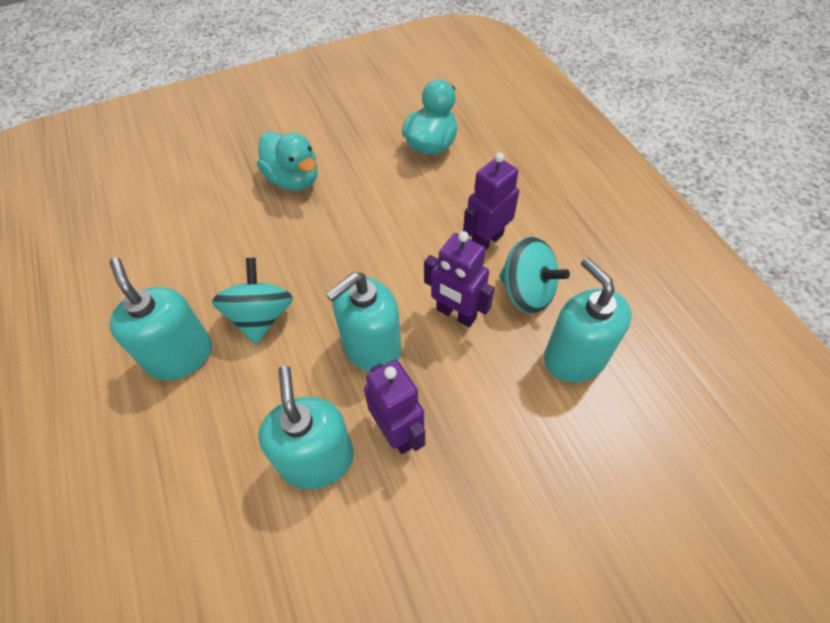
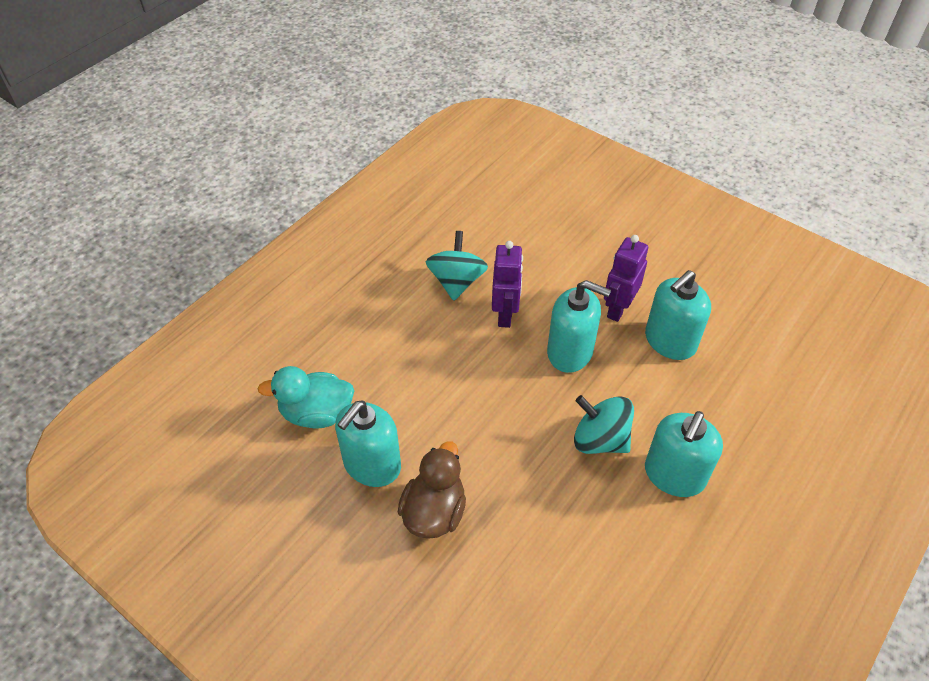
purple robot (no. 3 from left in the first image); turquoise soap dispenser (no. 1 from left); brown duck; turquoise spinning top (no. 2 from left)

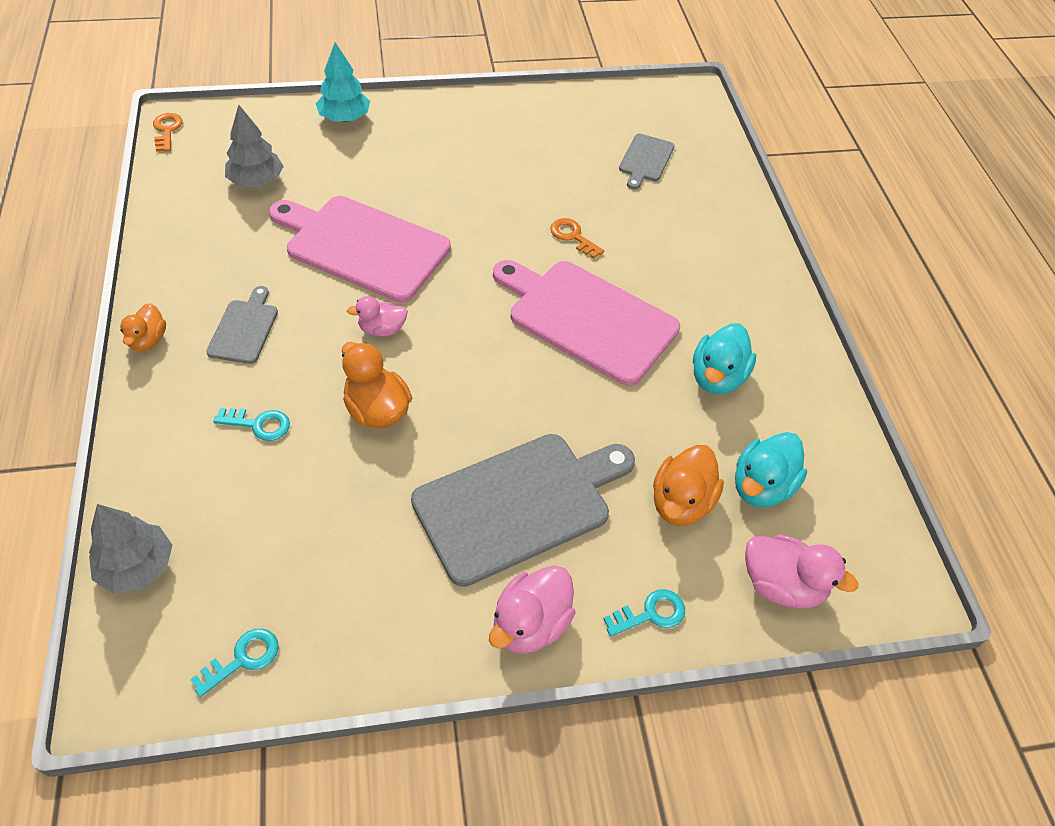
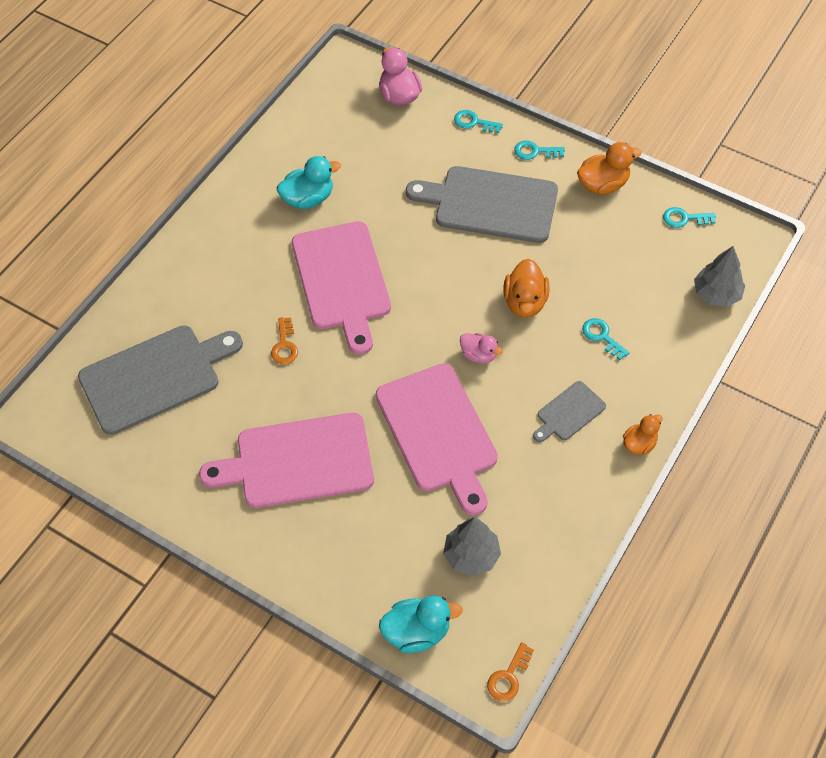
turquoise tree; pink cutting board (no. 1 from left); orange duck (no. 2 from left); turquoise duck (no. 2 from left); turquoise key (no. 2 from left); grey cutting board (no. 1 from left)

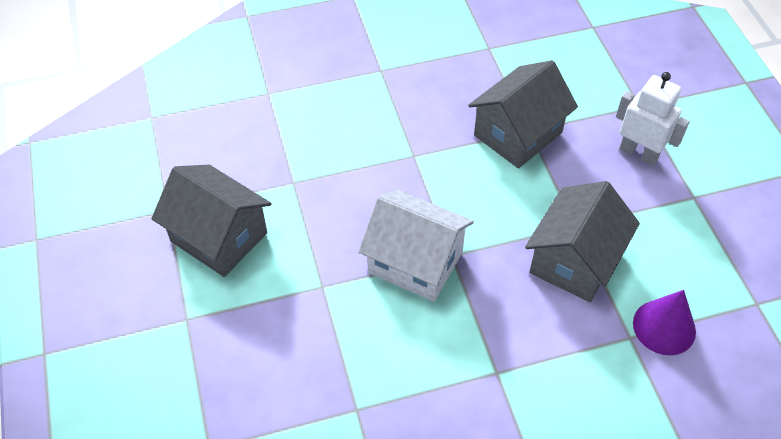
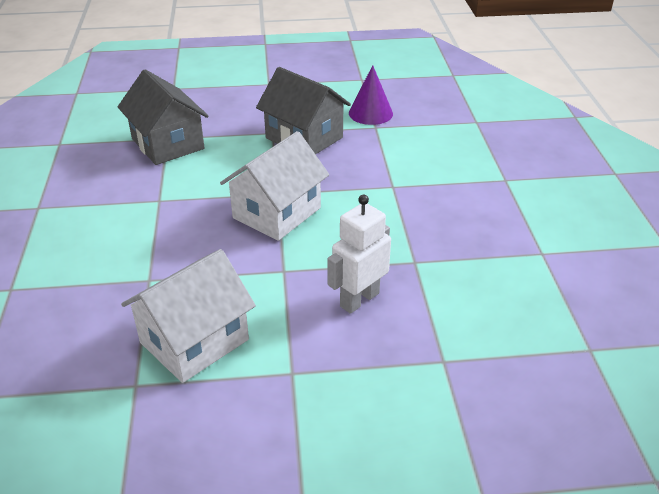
white robot; white house (no. 1 from left)

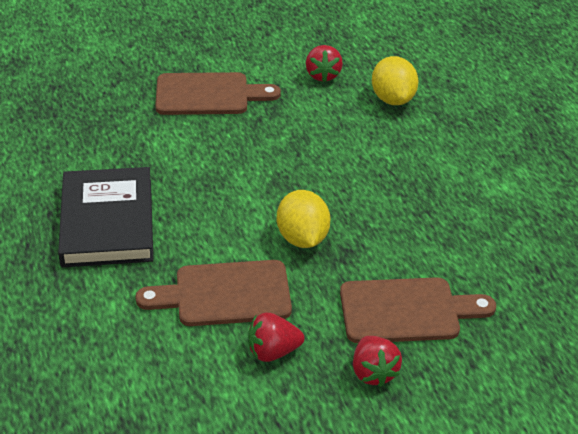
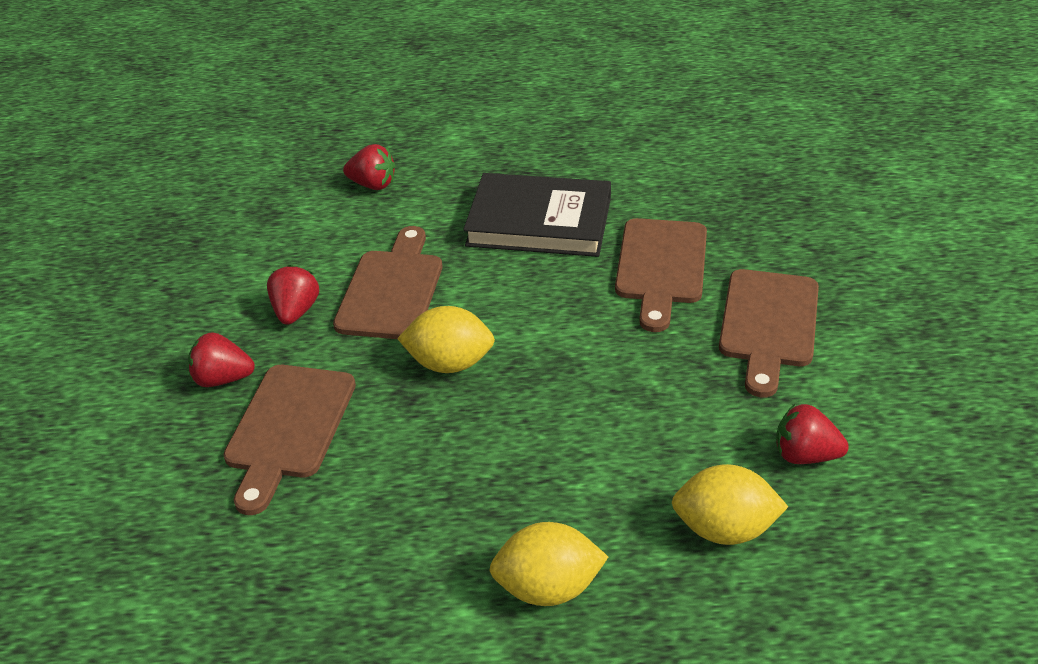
red strawberry (no. 3 from left); yellow lemon (no. 2 from left); brown cutting board (no. 3 from left)

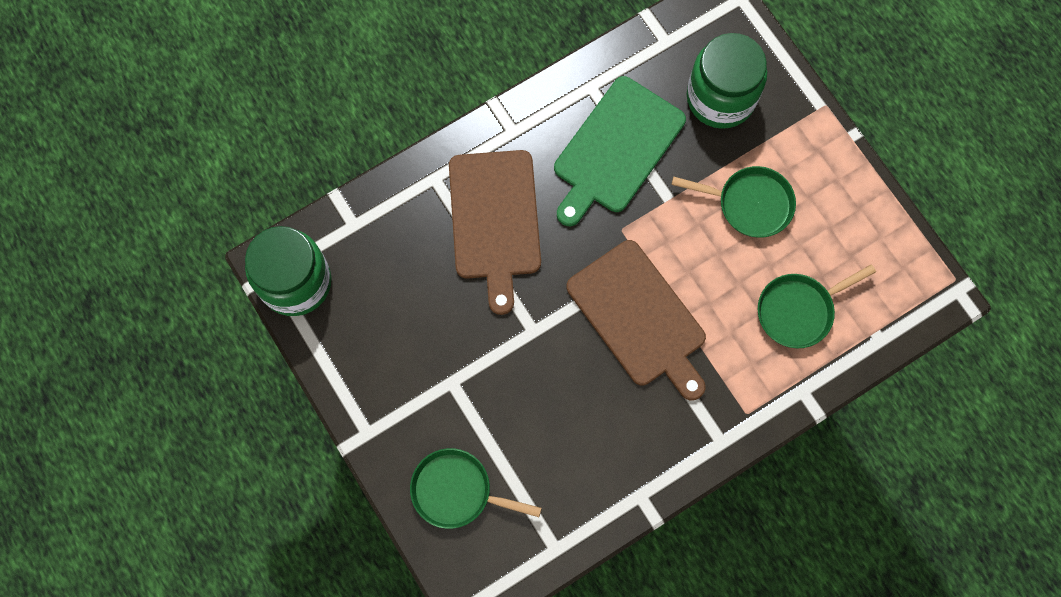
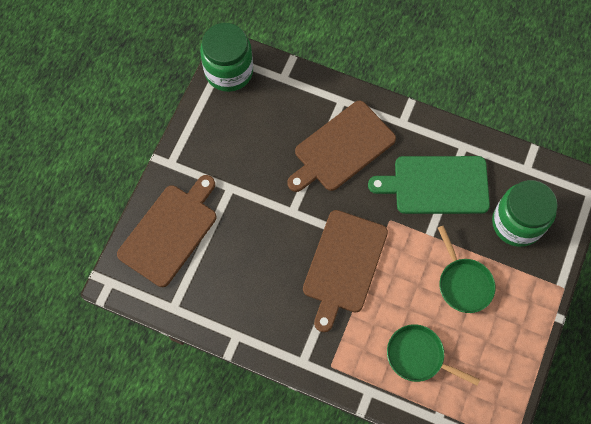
brown cutting board (no. 1 from left)

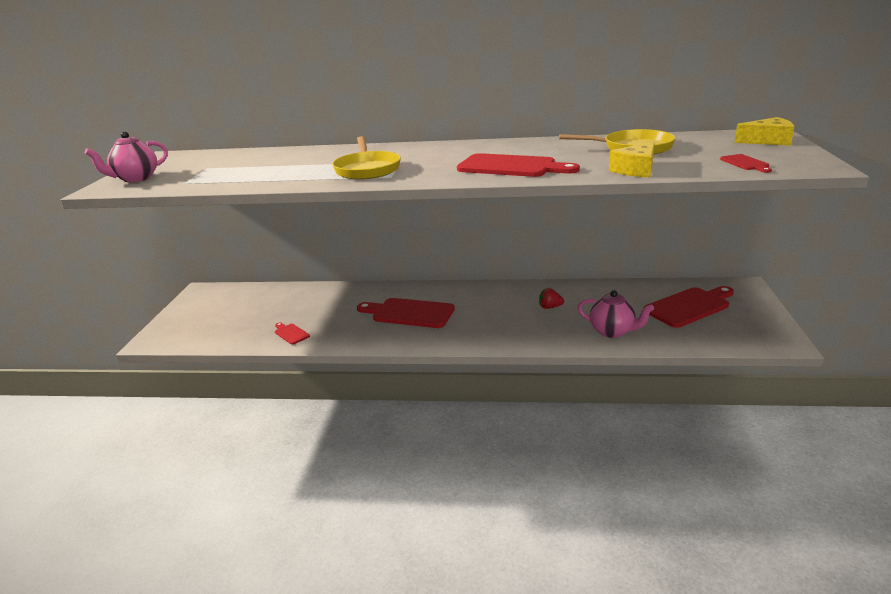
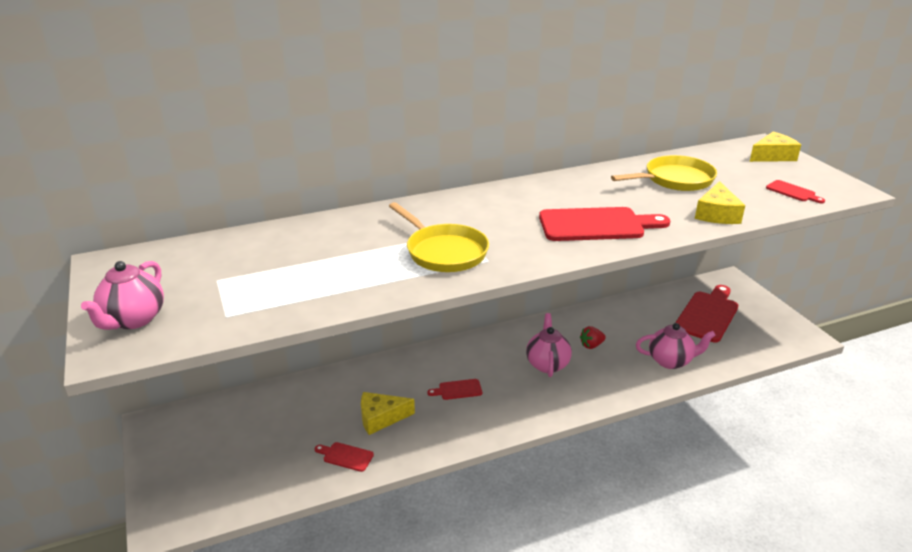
yellow cheese (no. 1 from left); pink teapot (no. 2 from left); red cutting board (no. 2 from left)

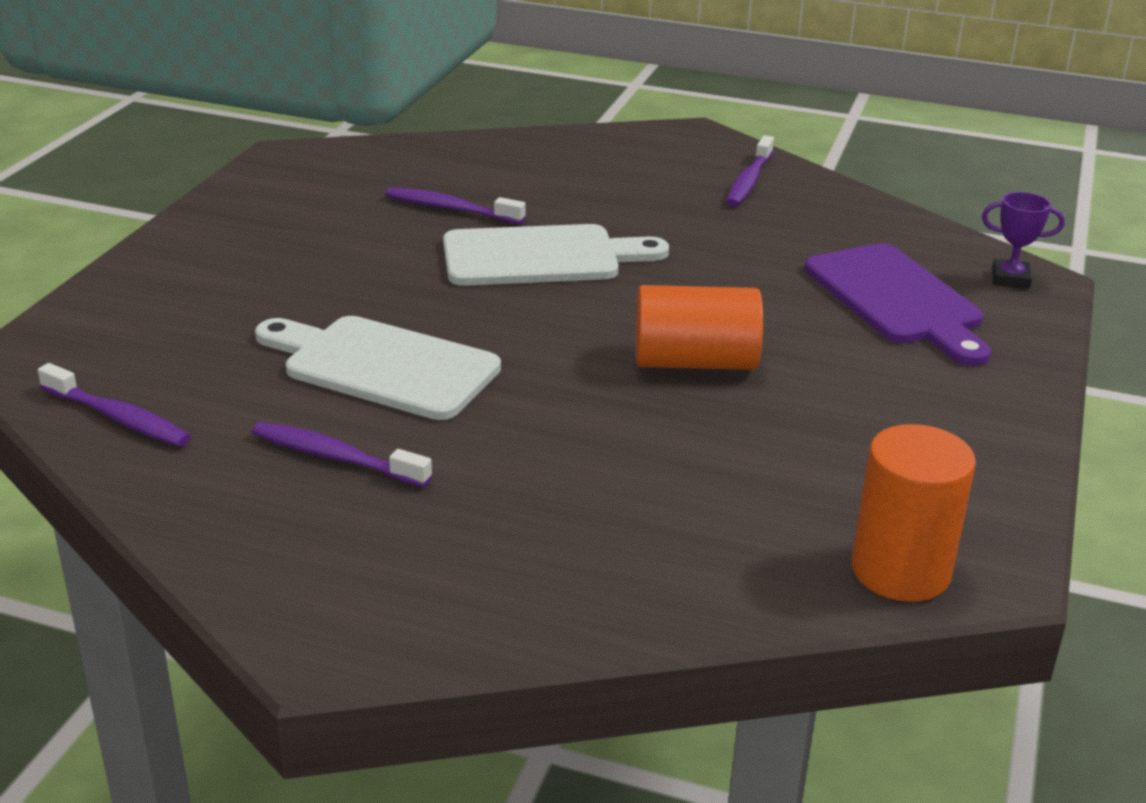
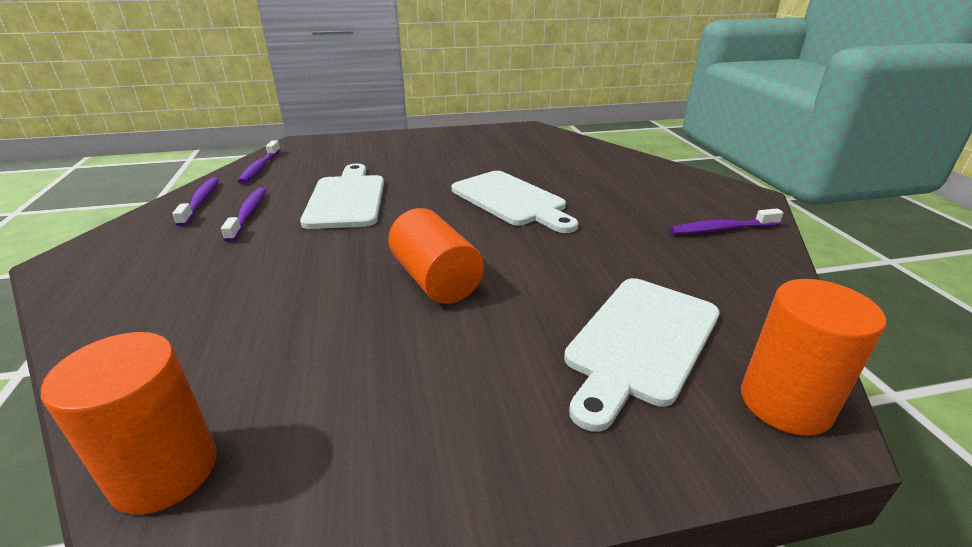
purple toothbrush (no. 1 from left); orange cylinder (no. 3 from left); white cutting board (no. 3 from left)

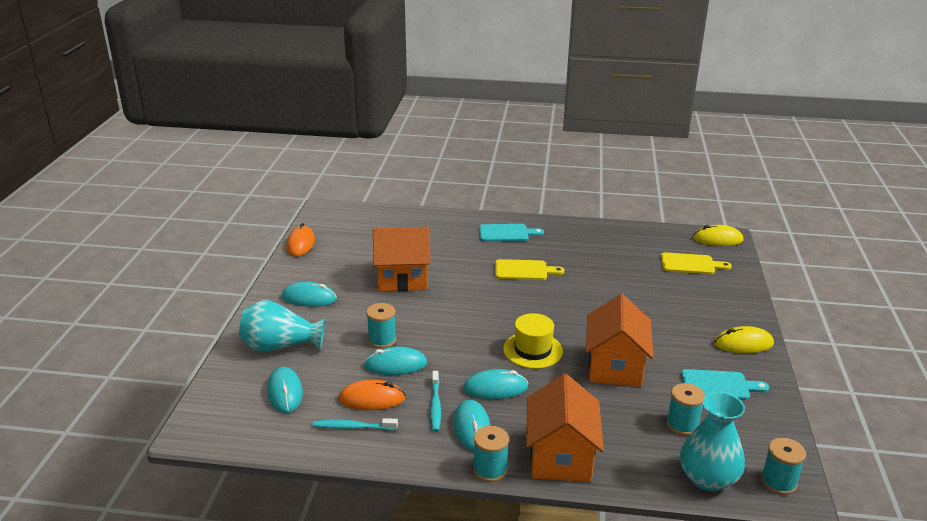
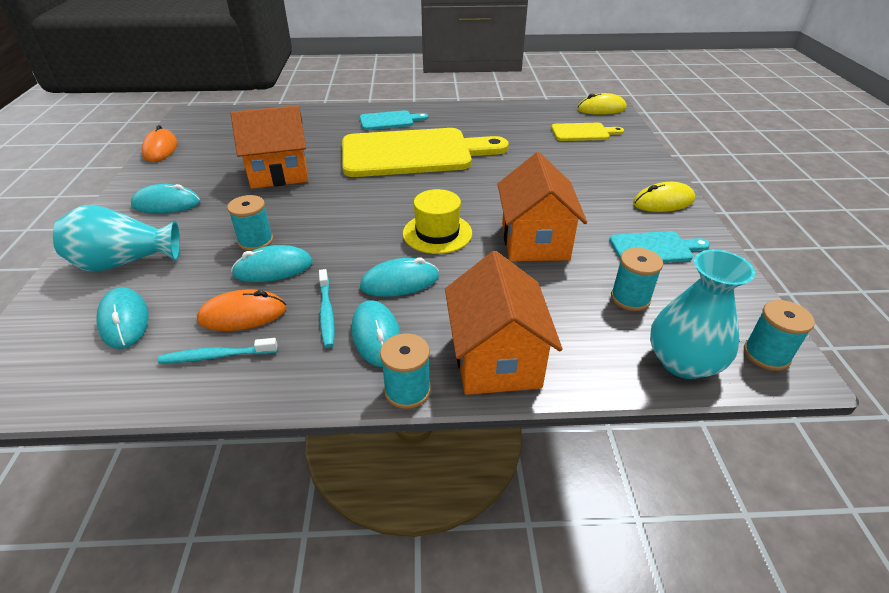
yellow cutting board (no. 1 from left)

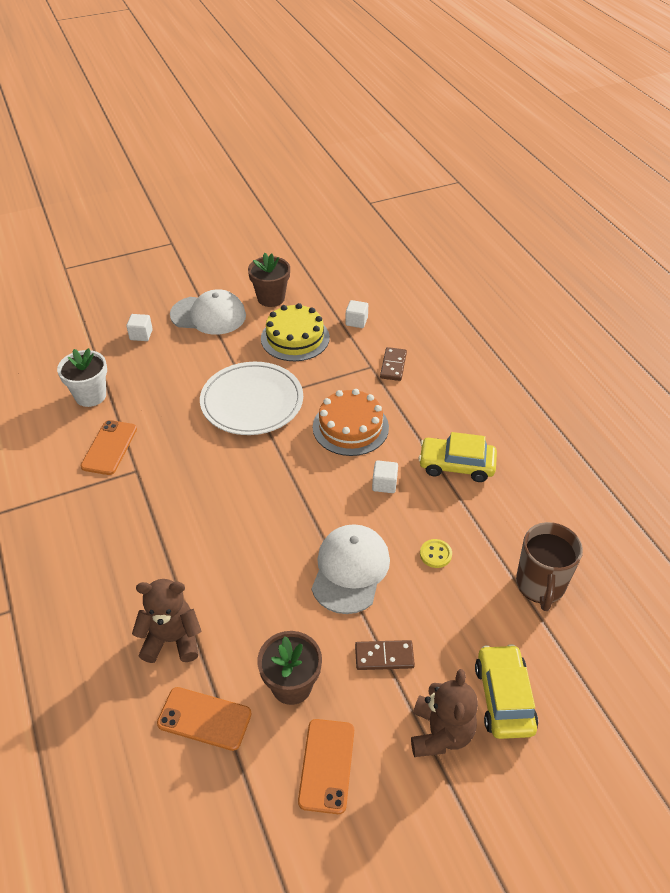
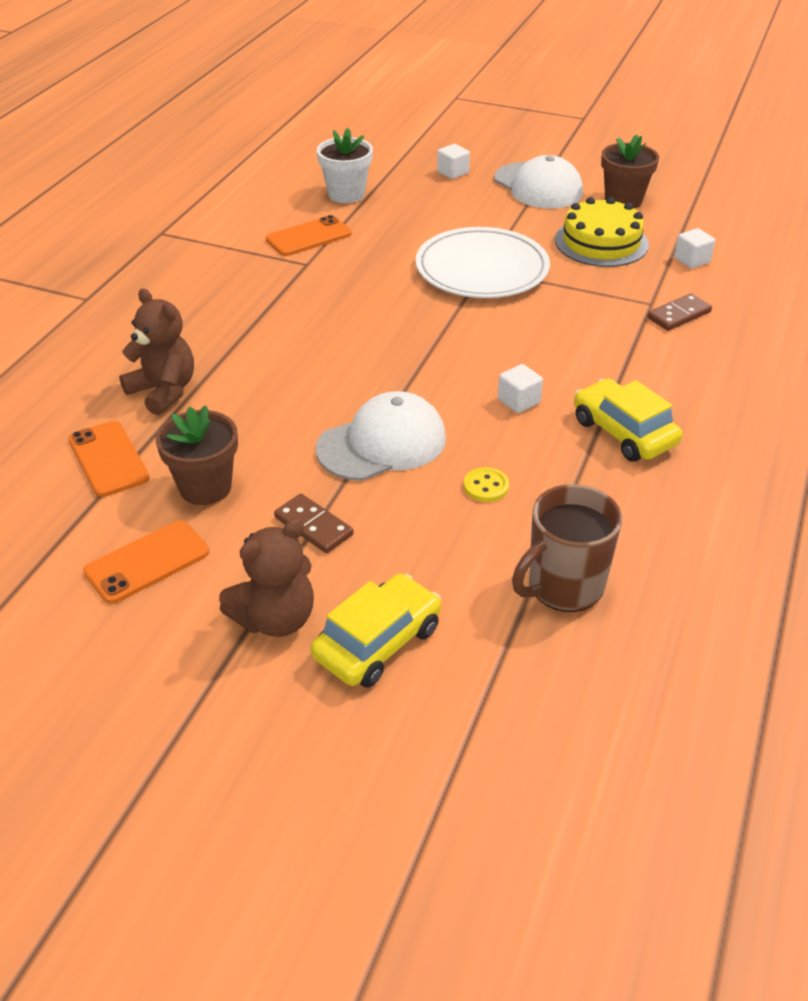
orange cake

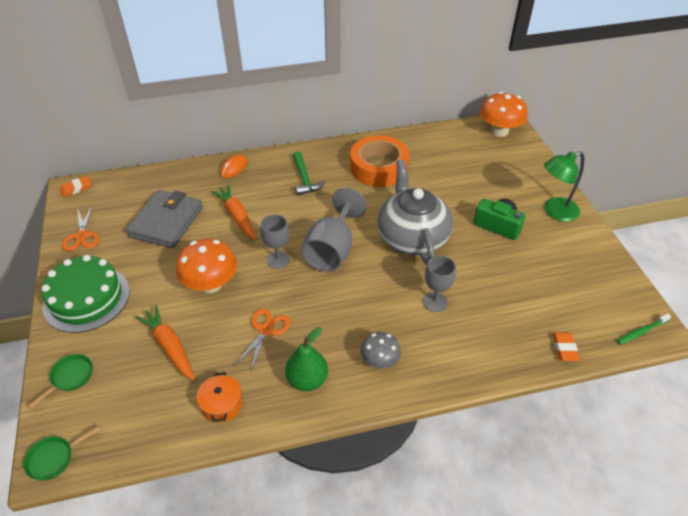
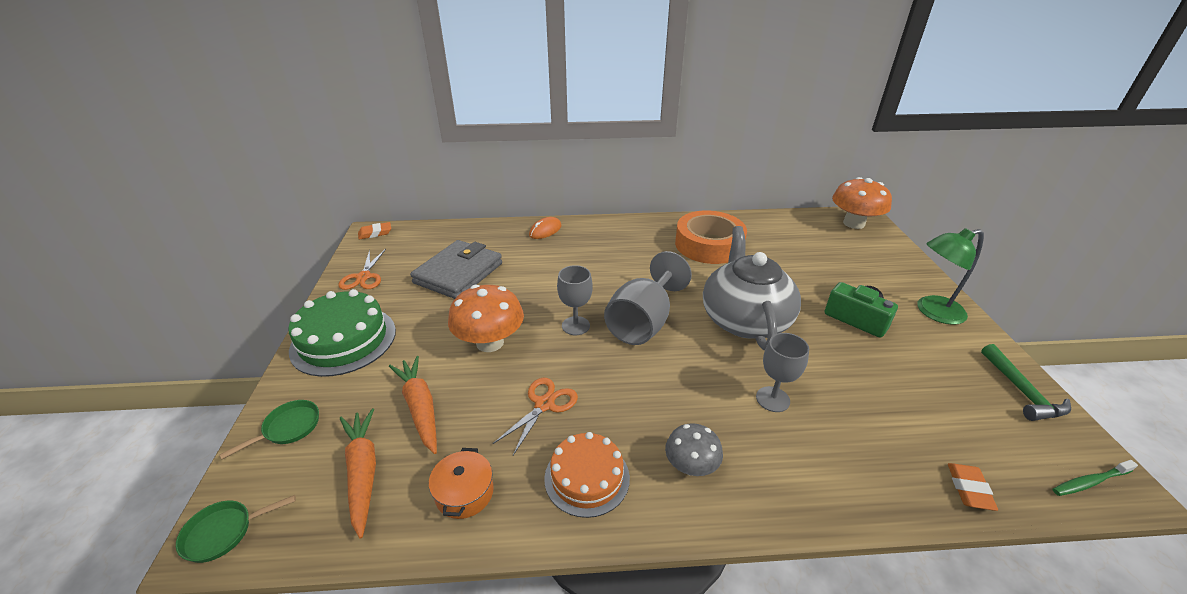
orange carrot (no. 1 from left); green hammer; orange cake

